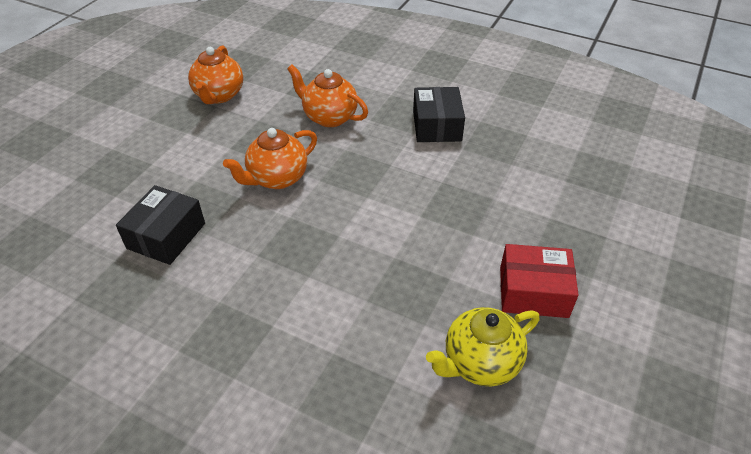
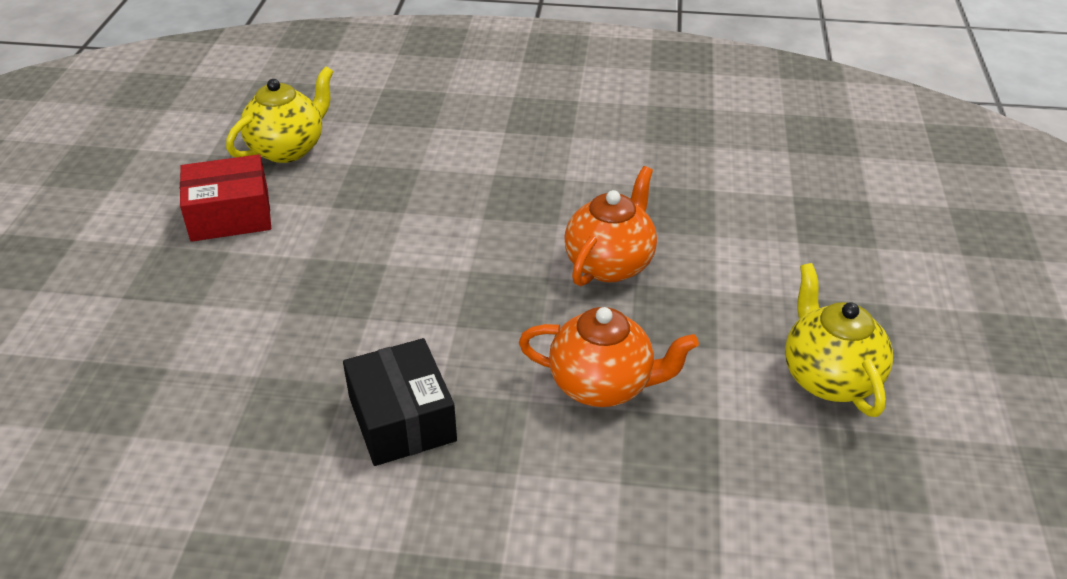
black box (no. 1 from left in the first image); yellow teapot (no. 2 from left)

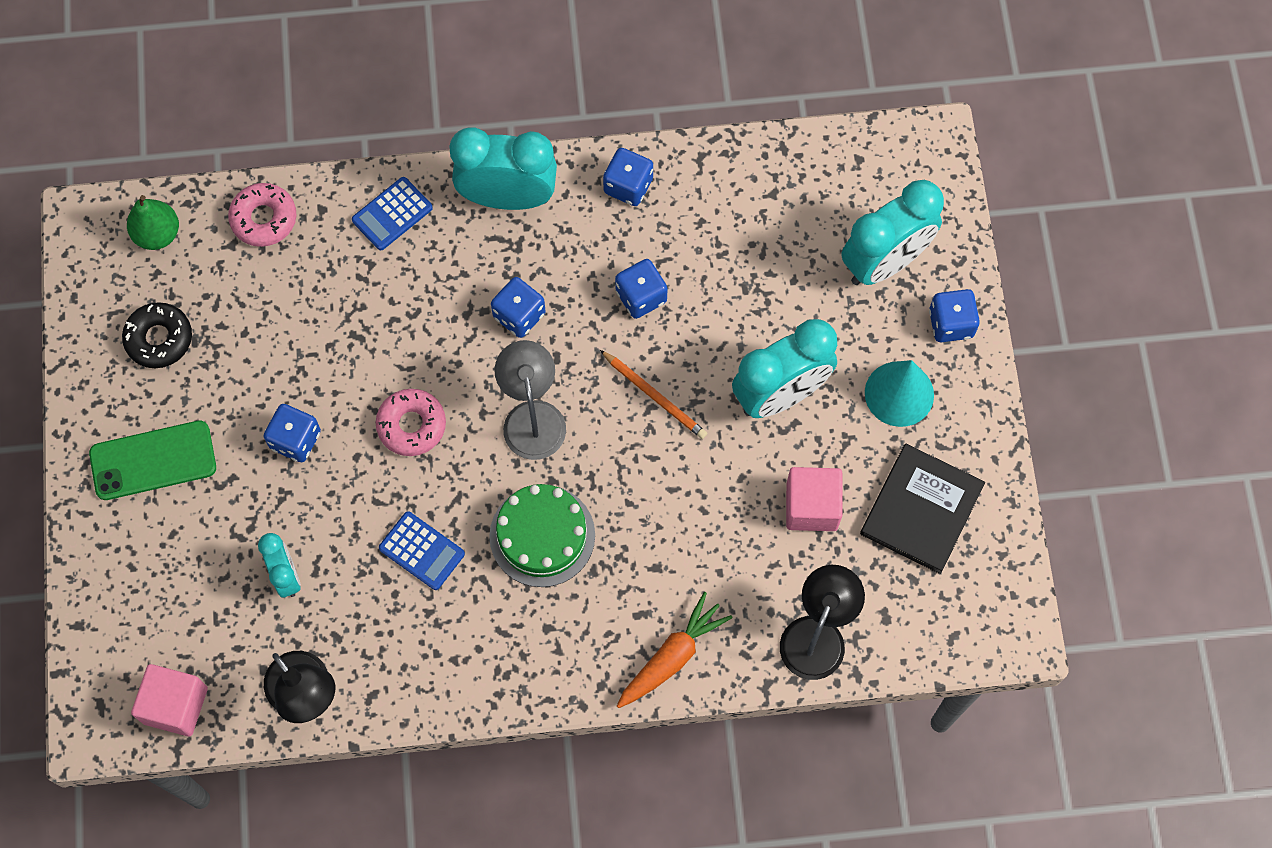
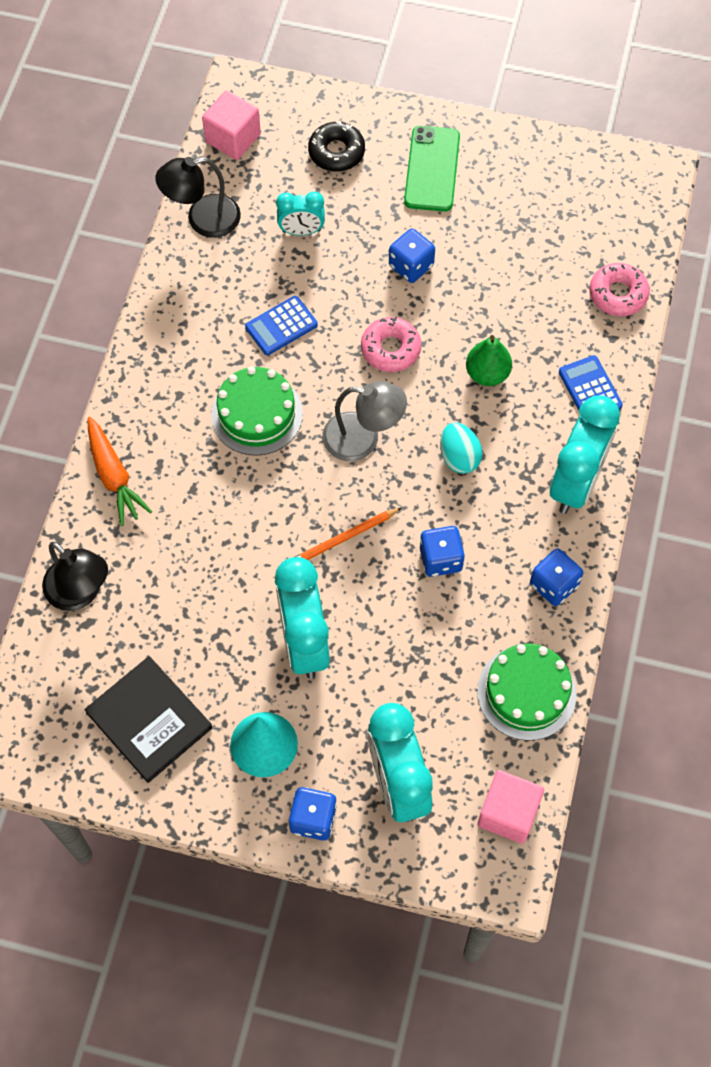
green cake (no. 2 from left); black donut; green pear; pink cube (no. 2 from left); turquoise egg

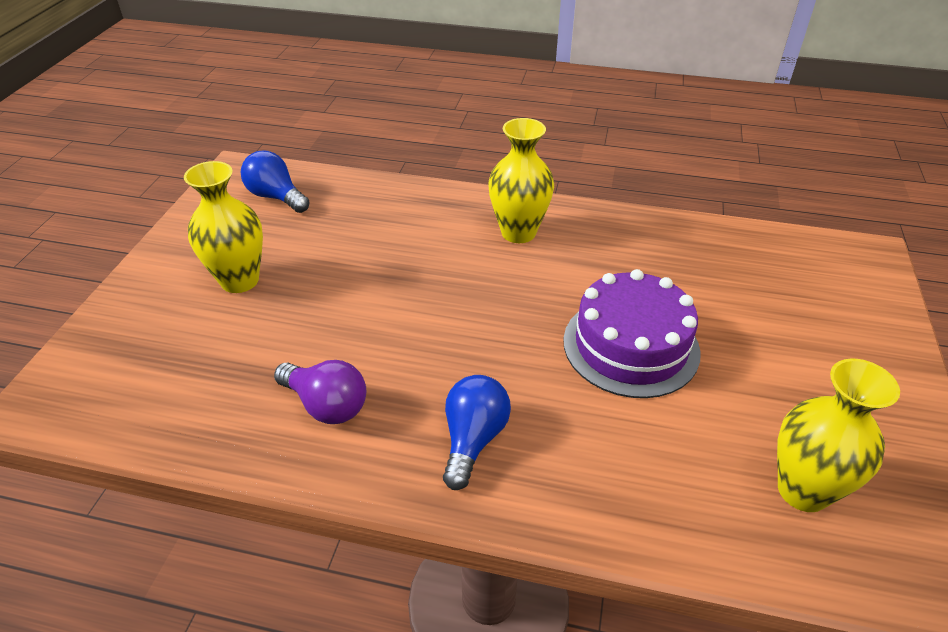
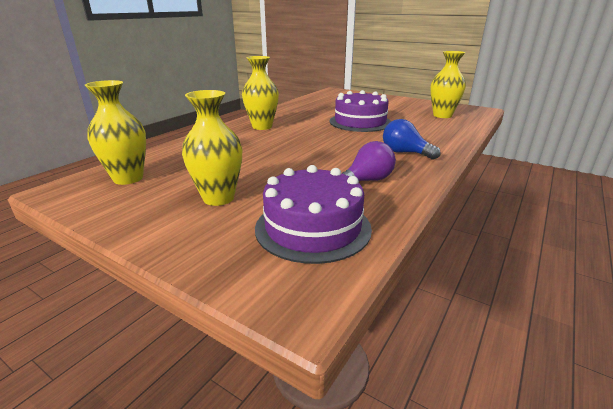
purple cake (no. 1 from left); yellow vase (no. 1 from left)

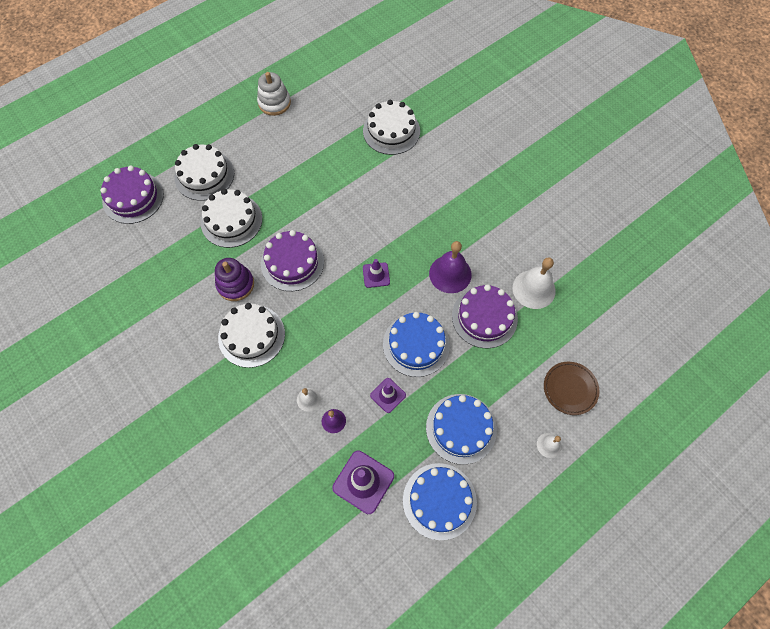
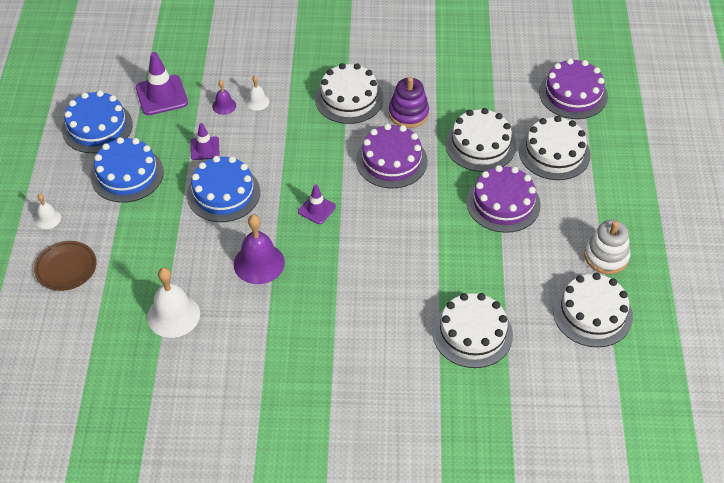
white cake (no. 5 from left); purple cake (no. 2 from left)

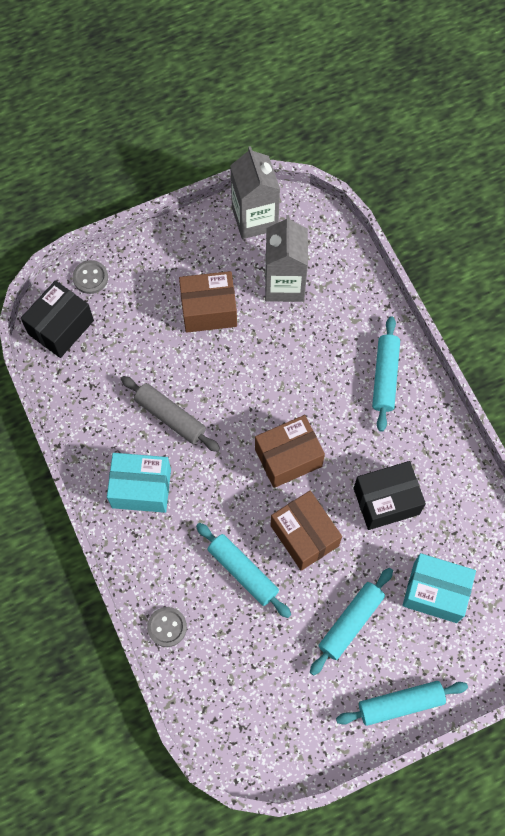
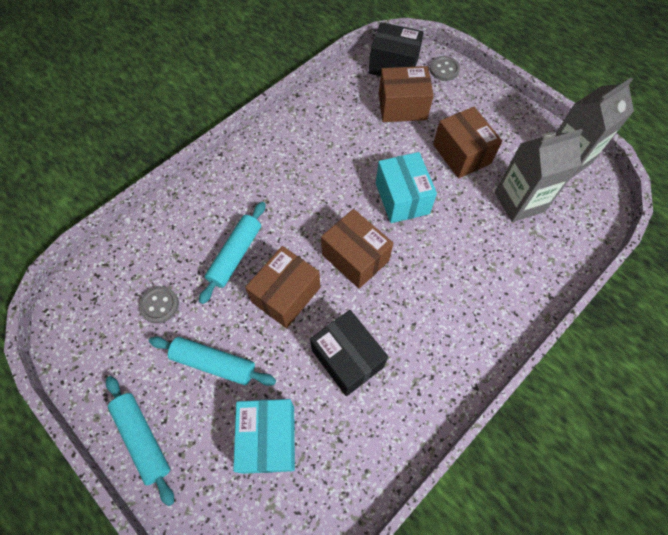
grey rolling pin; turquoise rolling pin (no. 3 from left in the first image); brown box (no. 3 from left); turquoise box (no. 2 from left); grey button (no. 1 from left)

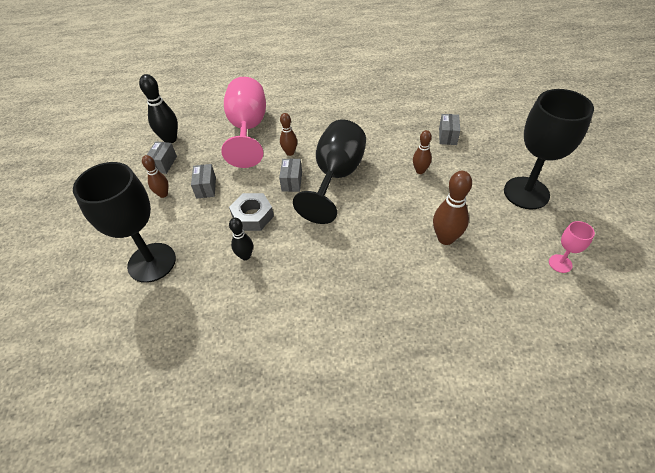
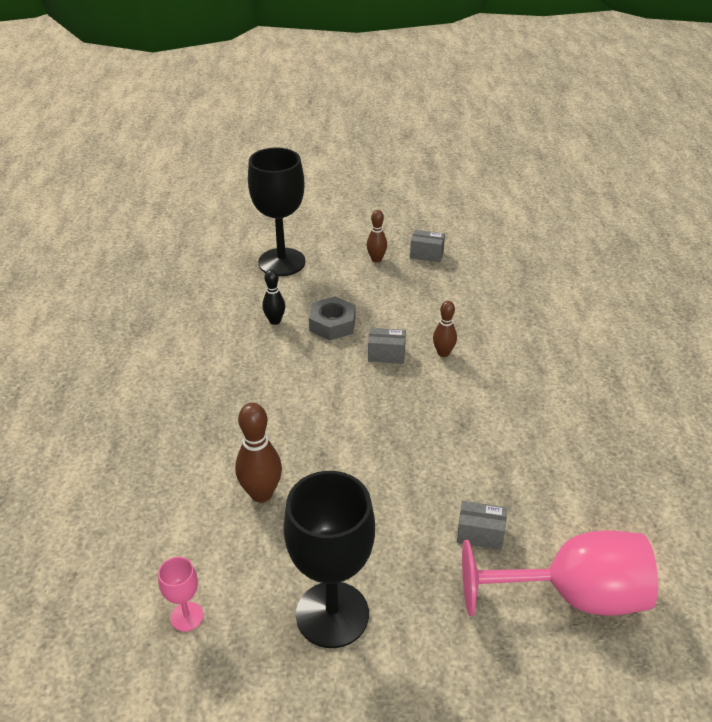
black bowling pin (no. 1 from left in the first image); grey box (no. 2 from left in the first image); black goblet (no. 2 from left in the first image); brown bowling pin (no. 3 from left in the first image); pink goblet (no. 2 from left)

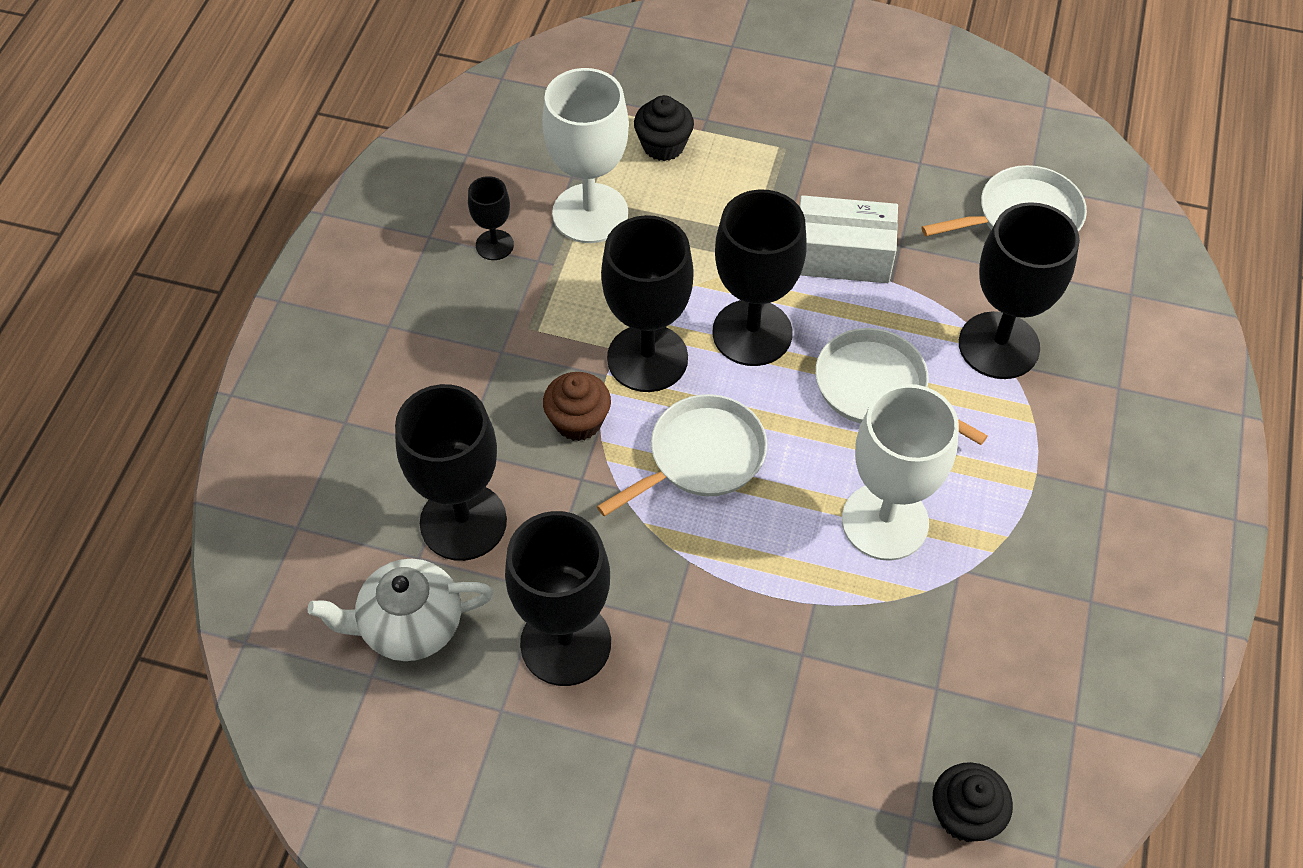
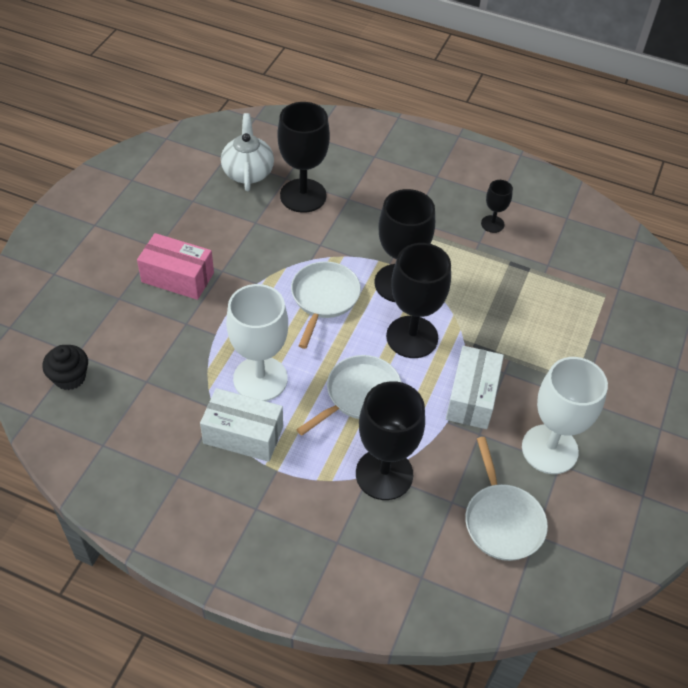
black goblet (no. 3 from left in the first image); brown cupcake; black cupcake (no. 1 from left in the first image); pink box; white box (no. 1 from left); white goblet (no. 2 from left); white pan (no. 1 from left)

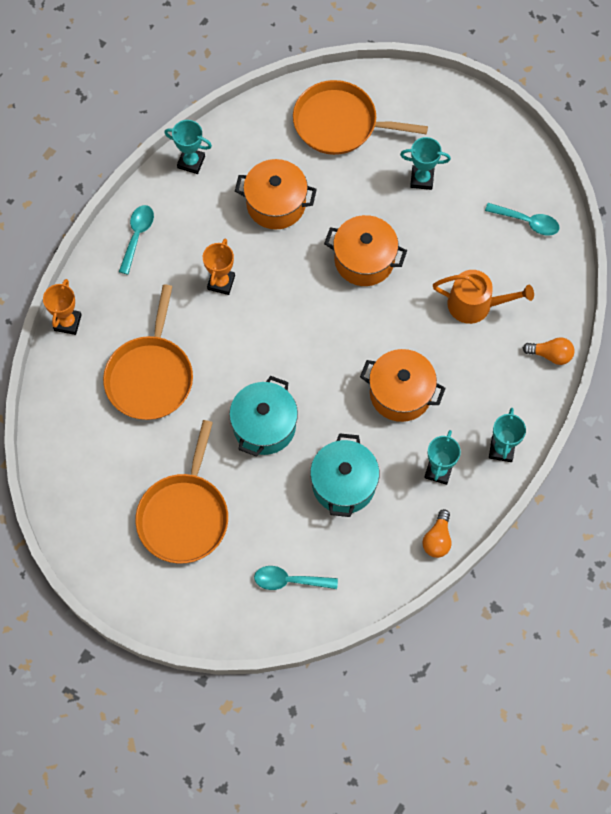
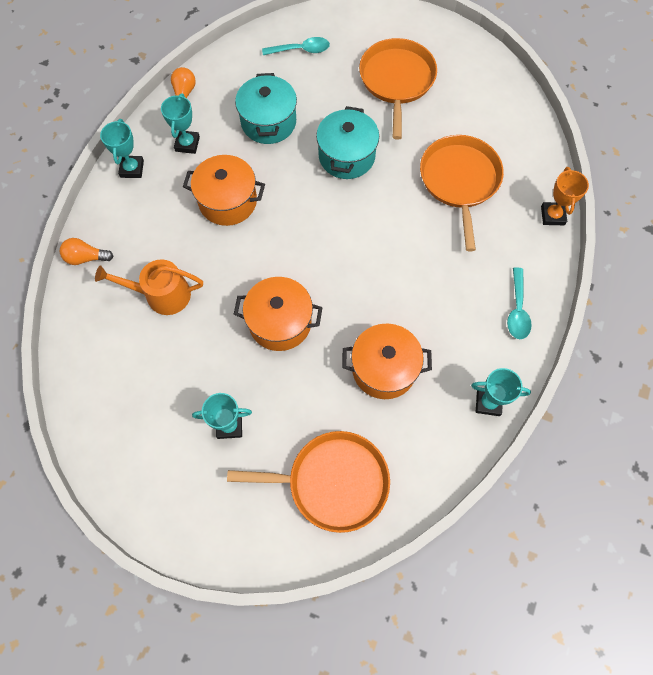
orange trophy (no. 2 from left in the first image); turquoise spoon (no. 3 from left in the first image)

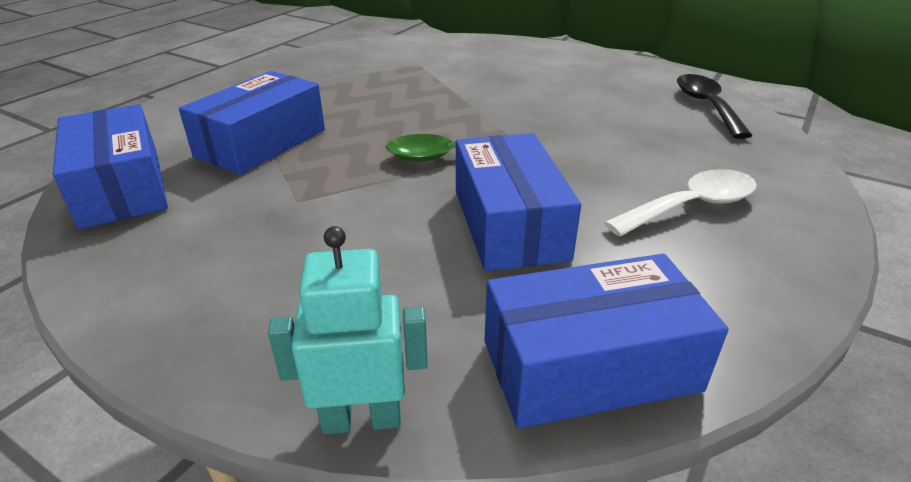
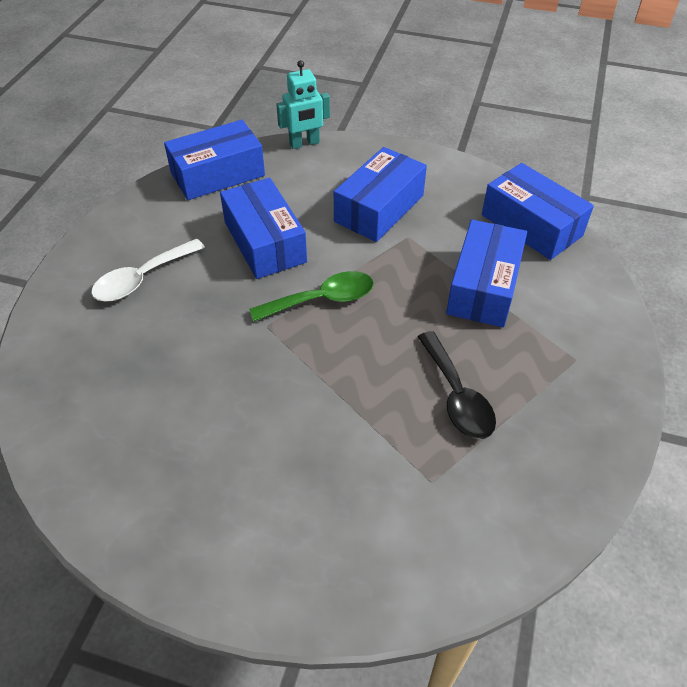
blue box (no. 3 from left); black spoon

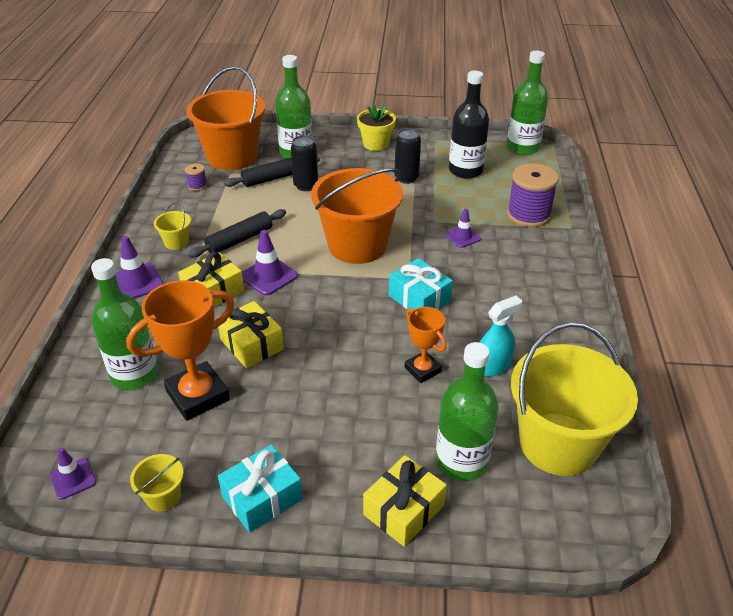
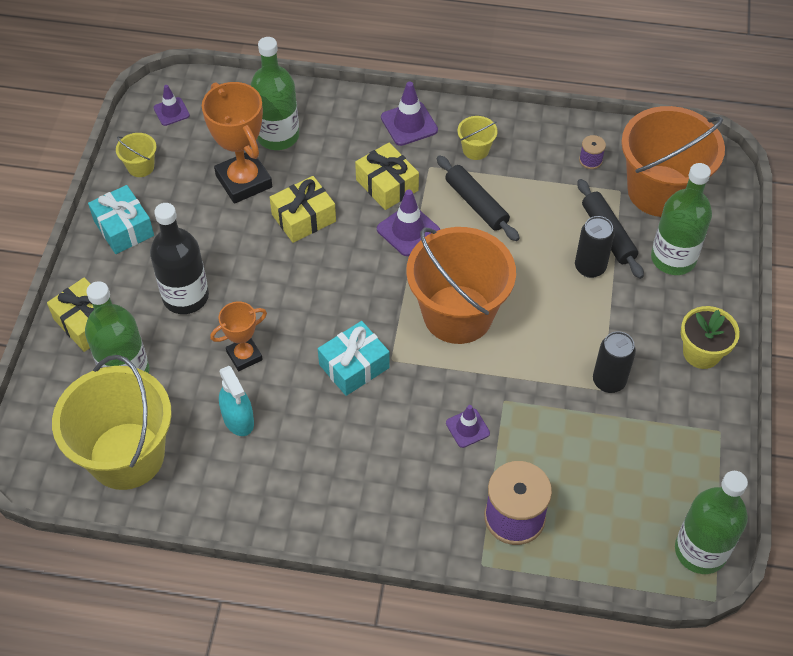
black bottle

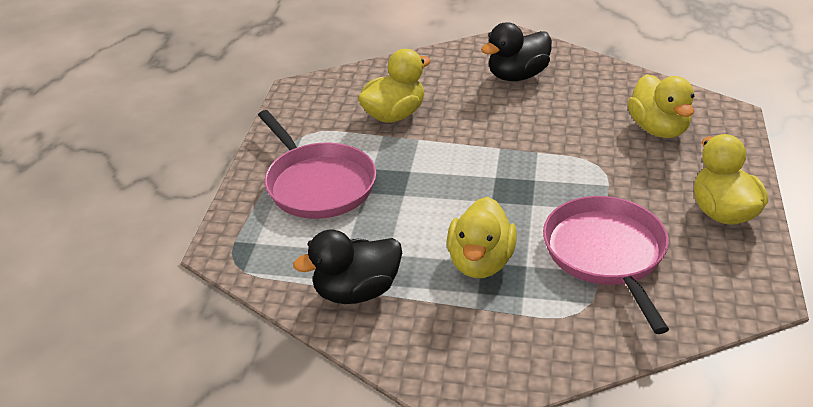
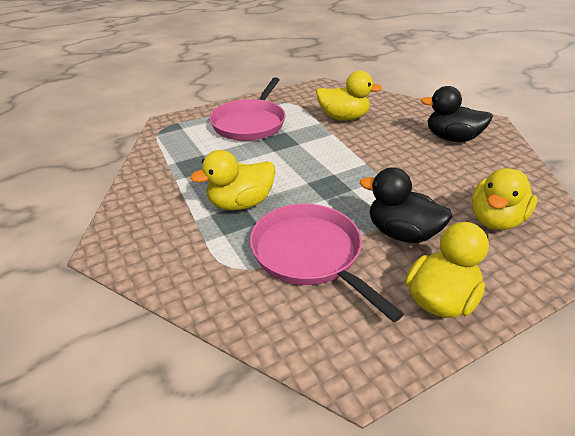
black duck (no. 1 from left); pink pan (no. 2 from left)

